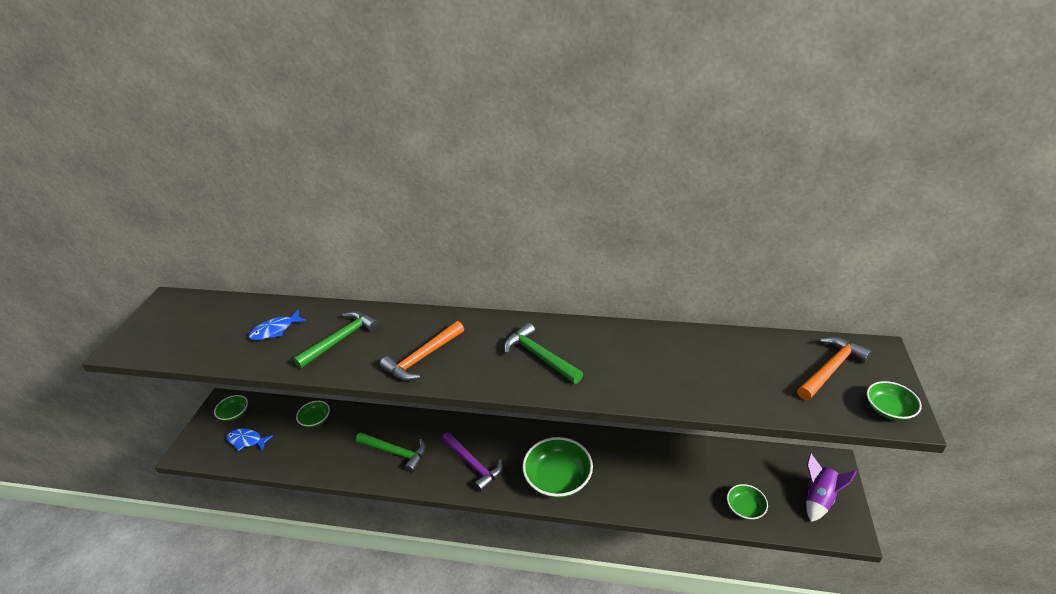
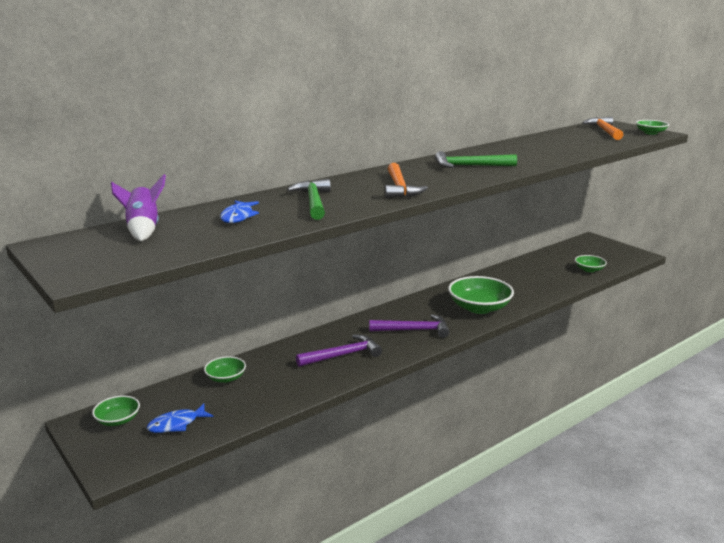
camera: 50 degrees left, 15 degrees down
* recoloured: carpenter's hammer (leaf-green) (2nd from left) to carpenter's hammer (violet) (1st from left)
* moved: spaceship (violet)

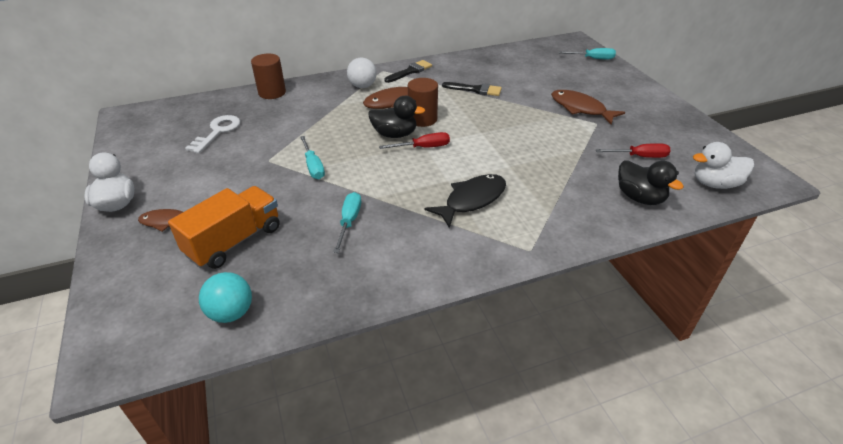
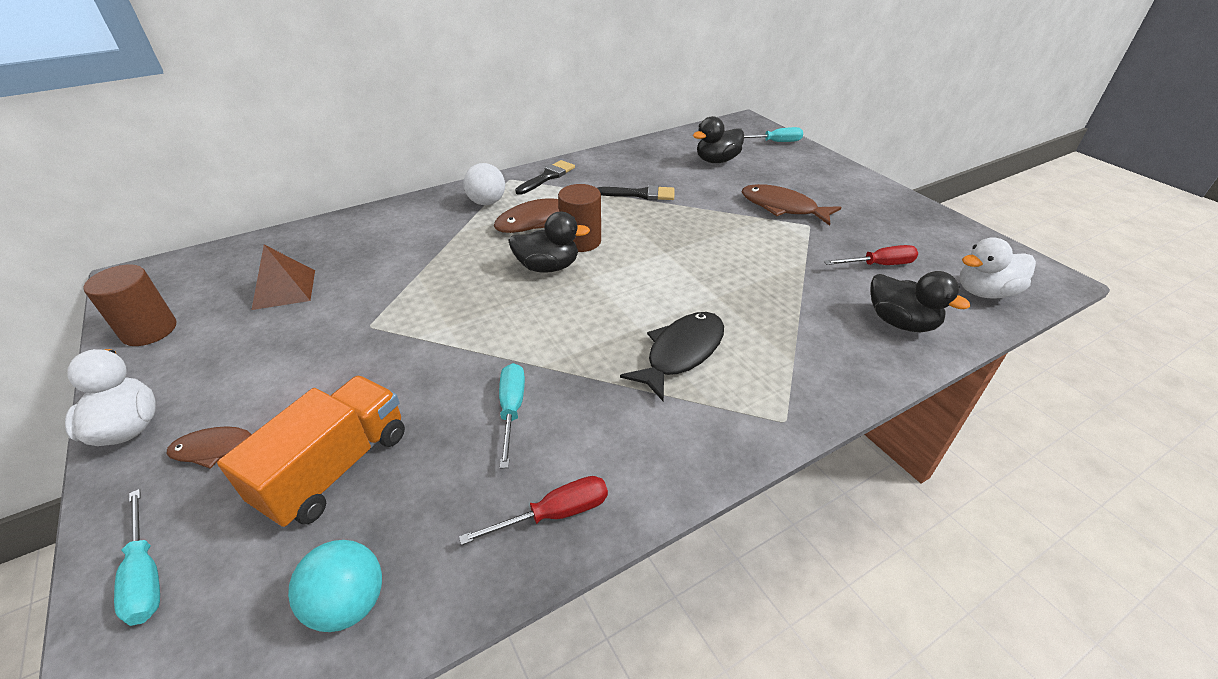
camera: 10 degrees left, 0 degrees up
* replaced: key (white) to pyramid (russet)
* moved: solid cylinder (russet) (1st from left)
* moved: screwdriver (teal) (1st from left)
* moved: screwdriver (red) (1st from left)
* added: toy duck (black) (2nd from left)

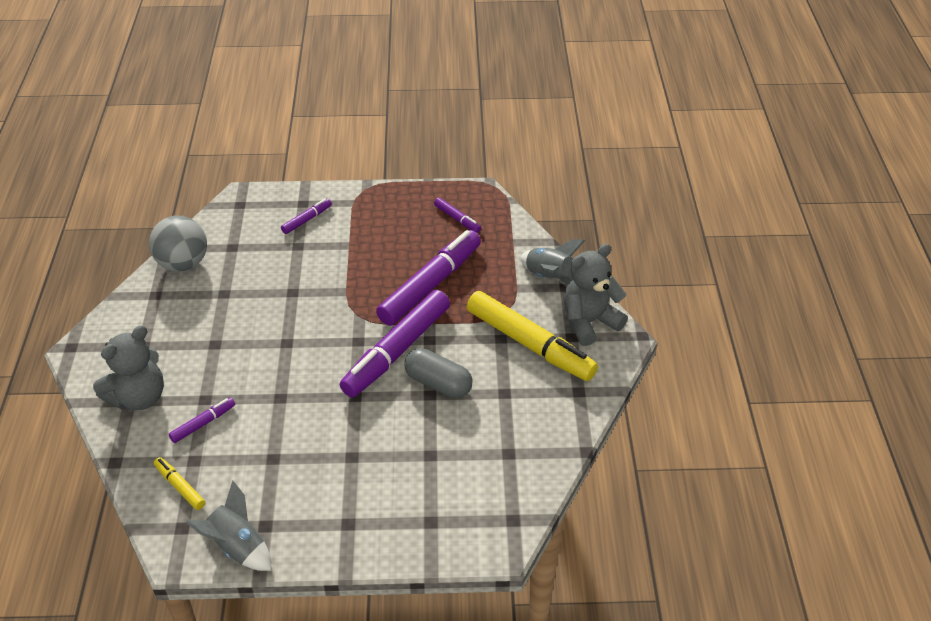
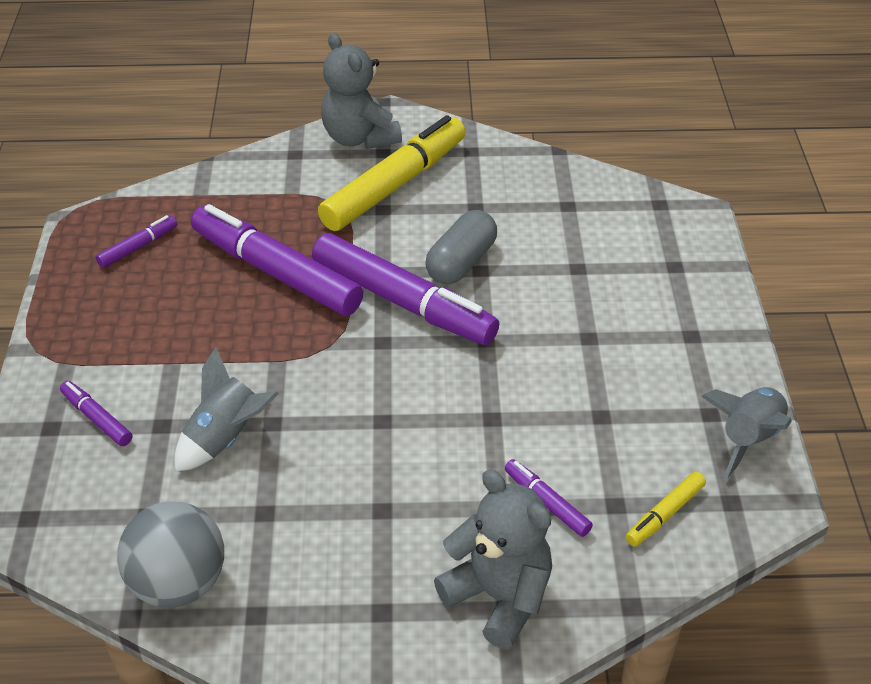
camera: 90 degrees left, 0 degrees up
* moved: spaceship (grey) (2nd from left in the first image) to spaceship (grey) (1st from left)

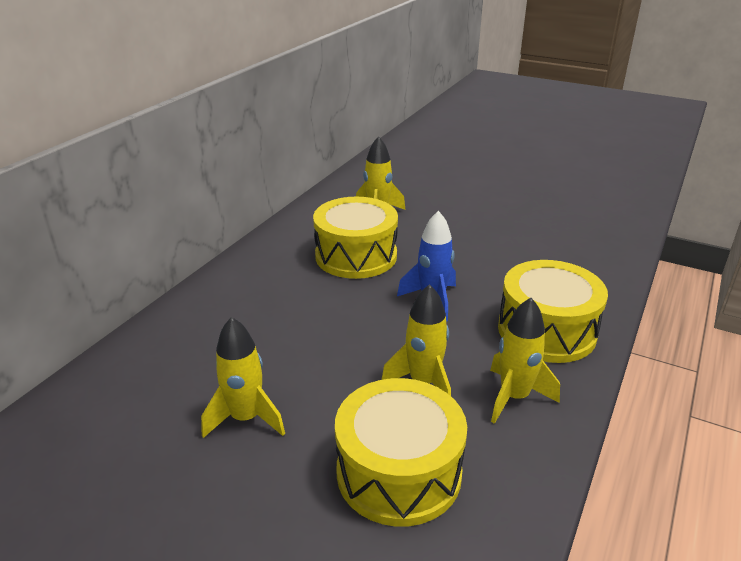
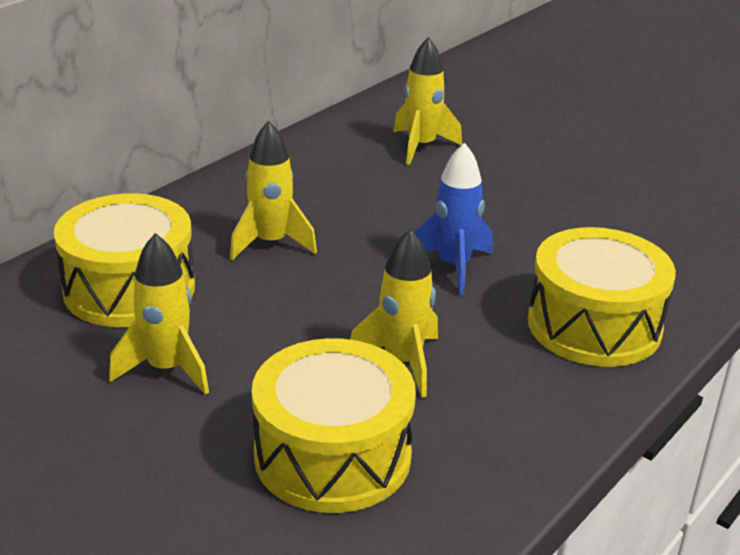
camera: 10 degrees right, 0 degrees up
* moved: drum (golden) (1st from left)
* moved: spaceship (golden) (4th from left in the first image) to spaceship (golden) (2nd from left)

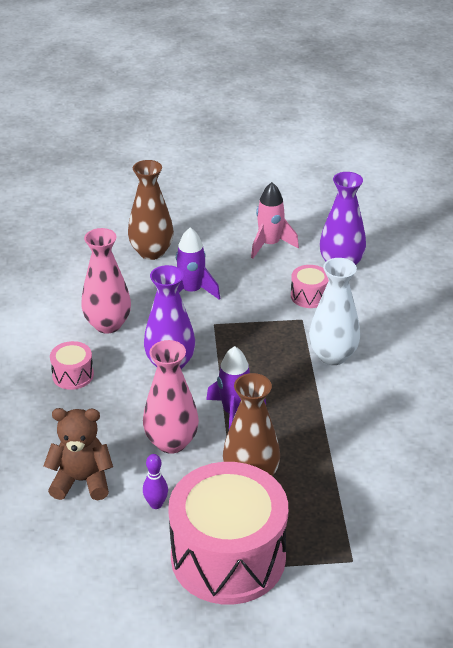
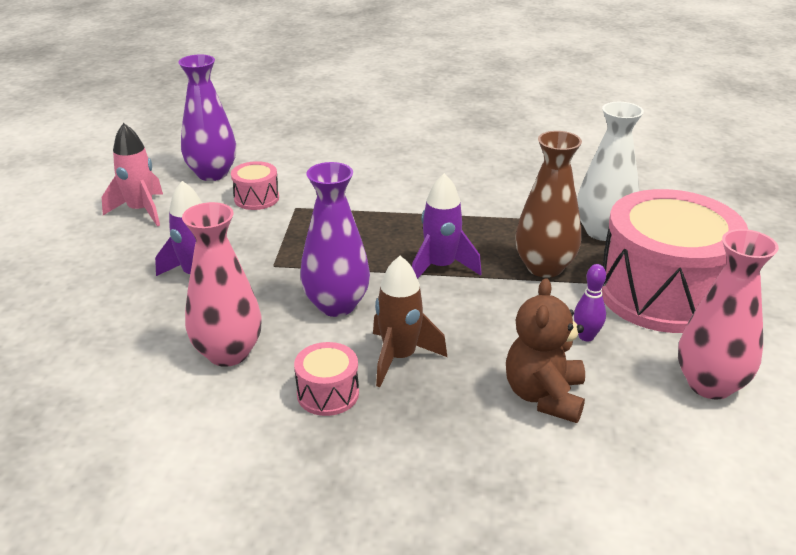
camera: 80 degrees left, 5 degrees down
* removed: flower vase (russet) (1st from left)
* moved: flower vase (rose-pink) (2nd from left)
* moved: flower vase (white)
* added: spaceship (russet)

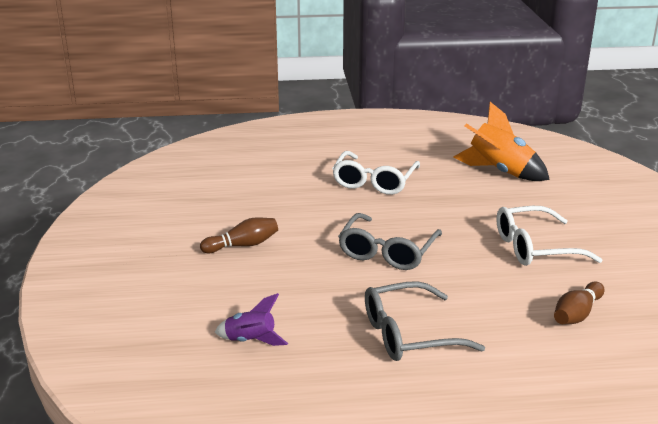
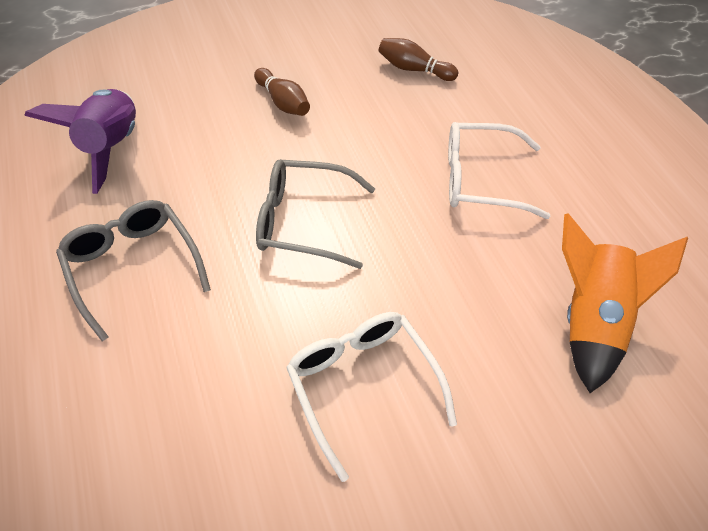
camera: 75 degrees right, 25 degrees up
* resized: spaceship (violet) x1.80
* moved: tenpin (russet) (2nd from left)

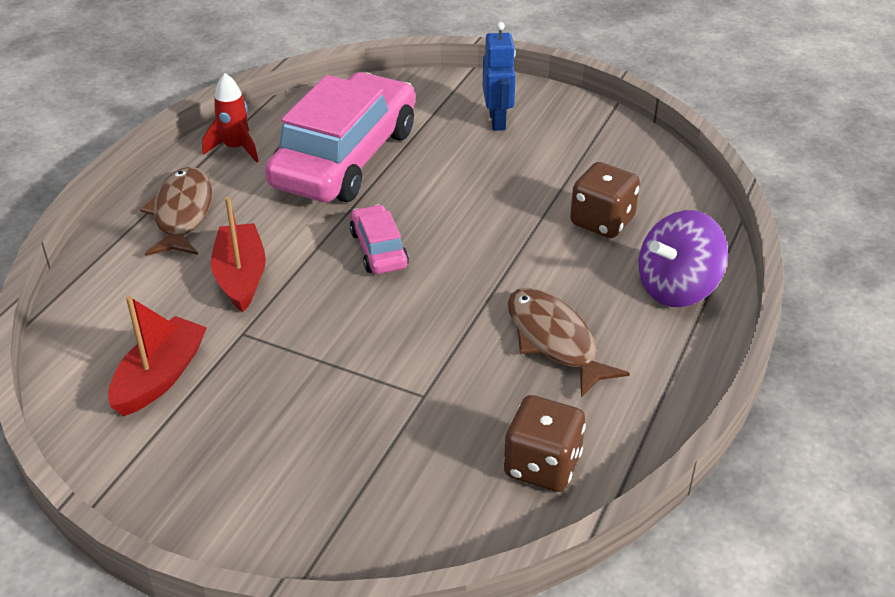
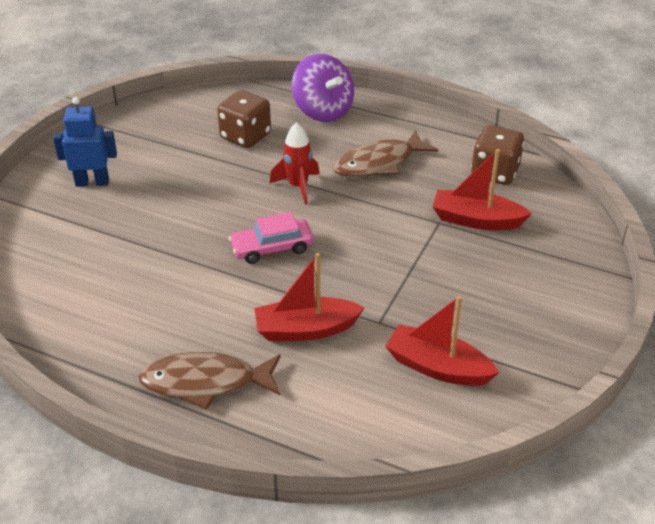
camera: 90 degrees left, 0 degrees up
* moved: spaceship (red)
* removed: car (rose-pink) (1st from left)
* added: boat (red) (3rd from left)

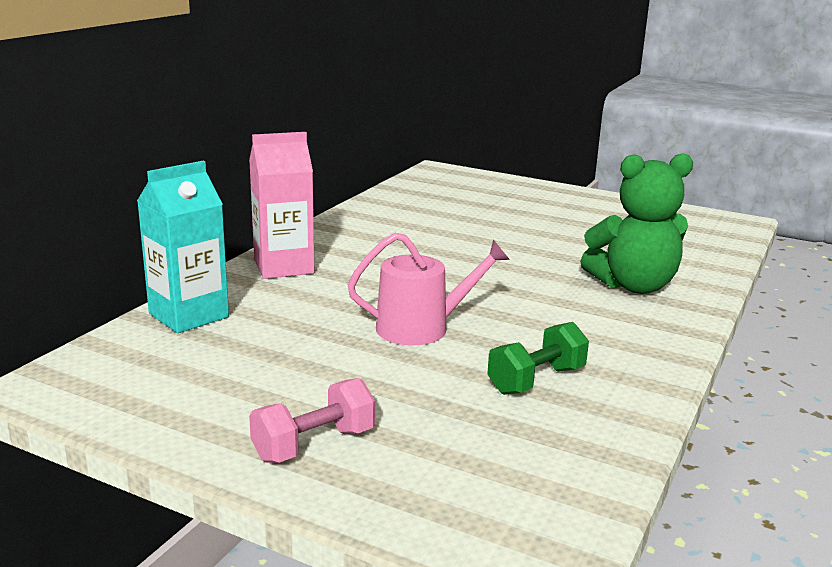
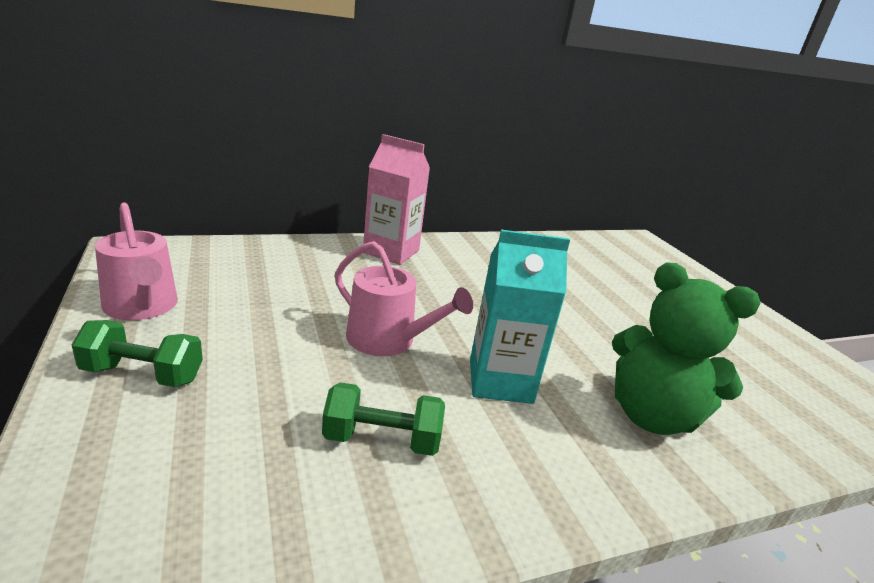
camera: 40 degrees right, 5 degrees up
* moved: milk carton (teal)
* recoloured: hand weight (rose-pink) to hand weight (leaf-green) (1st from left)
* added: watering pot (rose-pink) (1st from left)

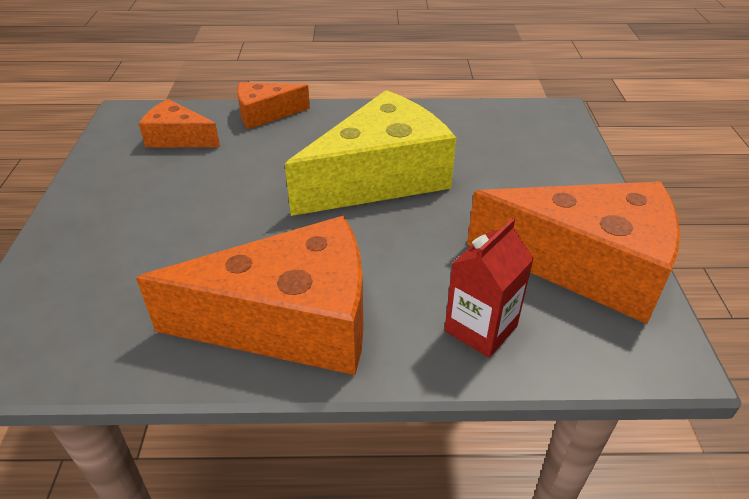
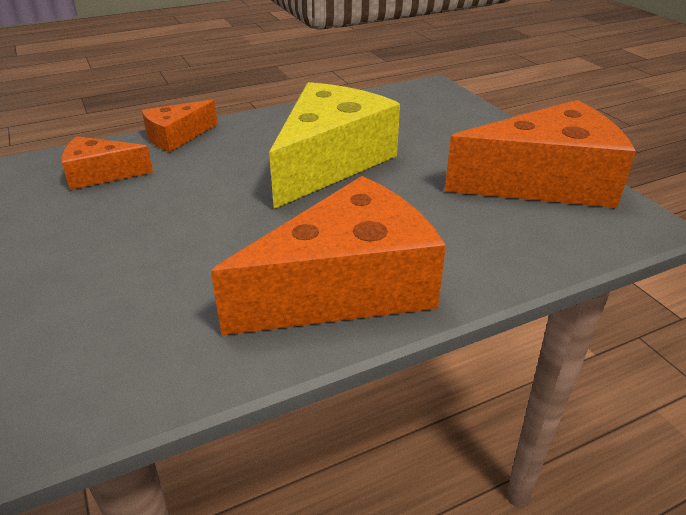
camera: 25 degrees left, 5 degrees down
* removed: milk carton (red)

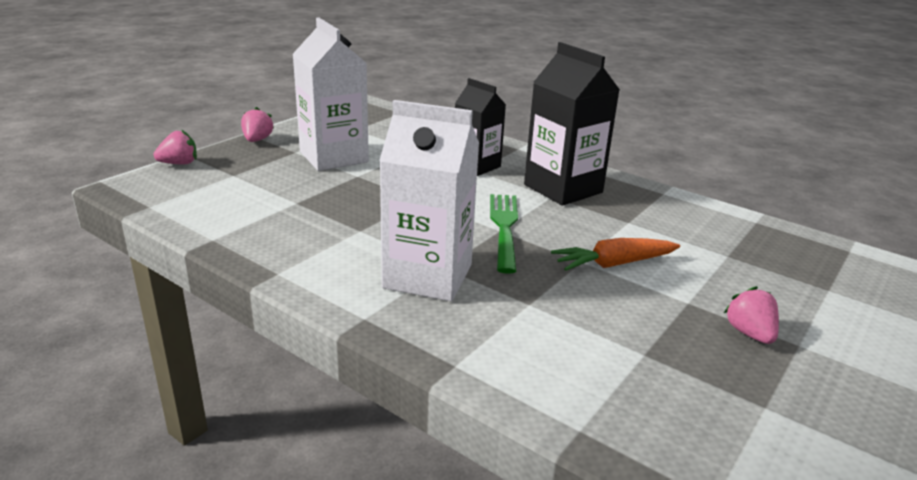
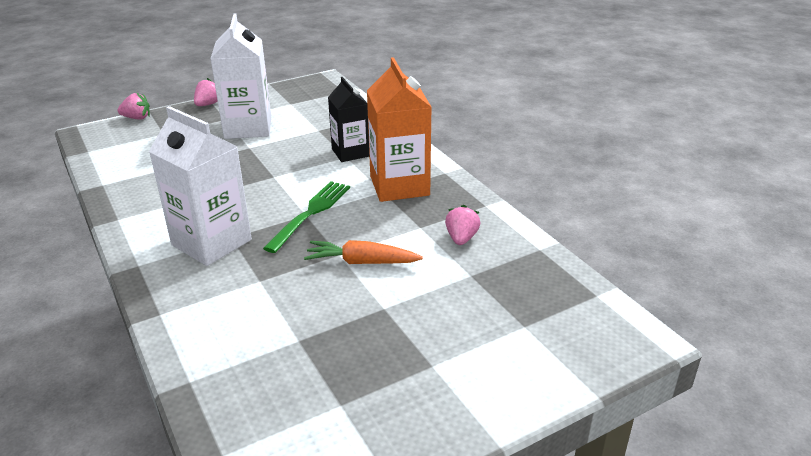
camera: 25 degrees right, 5 degrees up
* recoloured: milk carton (black) (2nd from left) to milk carton (bright orange)
* moved: toy strawberry (rose-pink) (3rd from left)

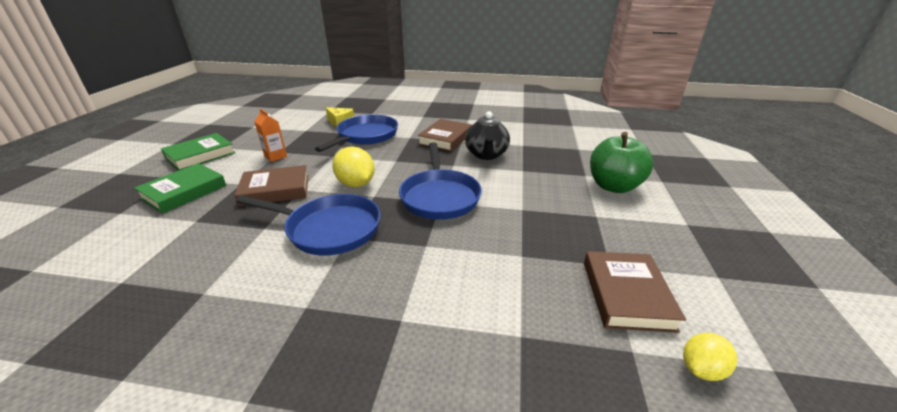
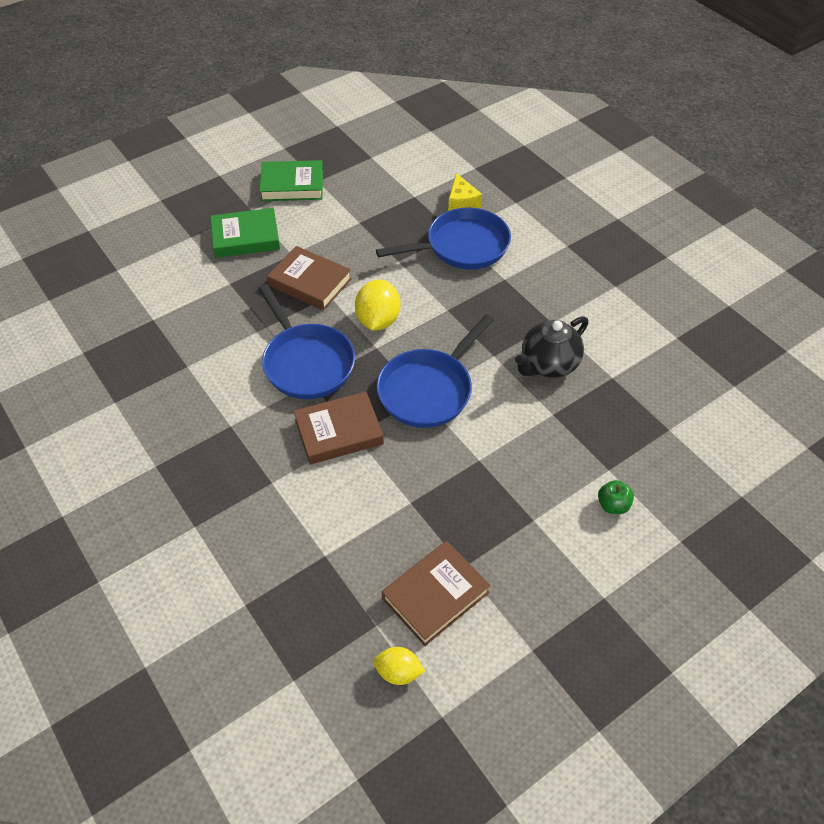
camera: 45 degrees right, 20 degrees up
* removed: milk carton (bright orange)
* moved: hardback (russet) (2nd from left)
* resized: apple (leaf-green) x0.46

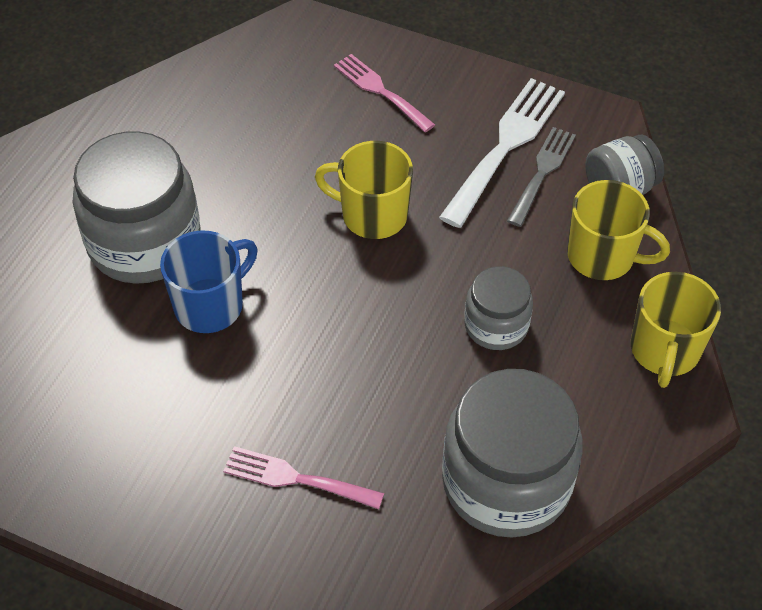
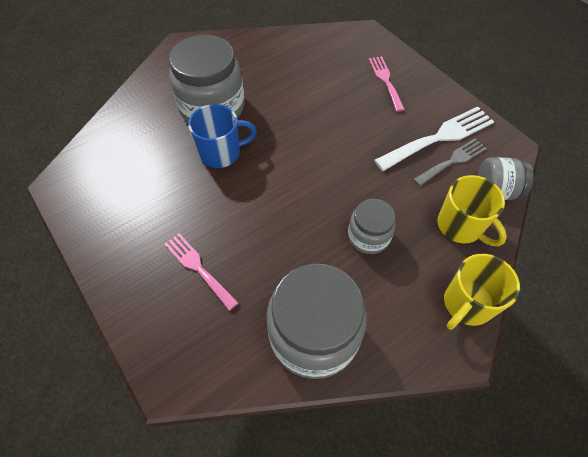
camera: 30 degrees right, 5 degrees up
* removed: tea mug (golden) (1st from left)

